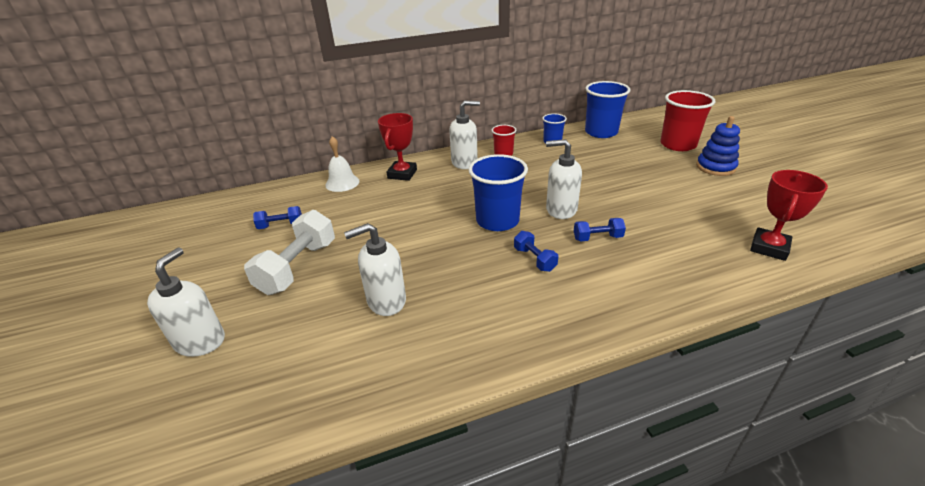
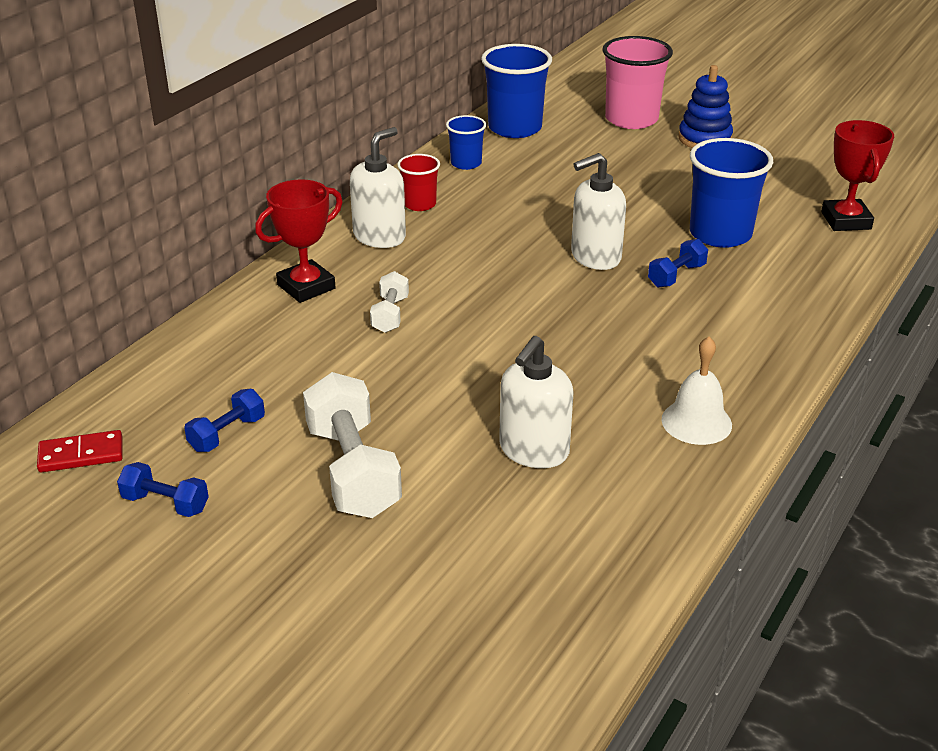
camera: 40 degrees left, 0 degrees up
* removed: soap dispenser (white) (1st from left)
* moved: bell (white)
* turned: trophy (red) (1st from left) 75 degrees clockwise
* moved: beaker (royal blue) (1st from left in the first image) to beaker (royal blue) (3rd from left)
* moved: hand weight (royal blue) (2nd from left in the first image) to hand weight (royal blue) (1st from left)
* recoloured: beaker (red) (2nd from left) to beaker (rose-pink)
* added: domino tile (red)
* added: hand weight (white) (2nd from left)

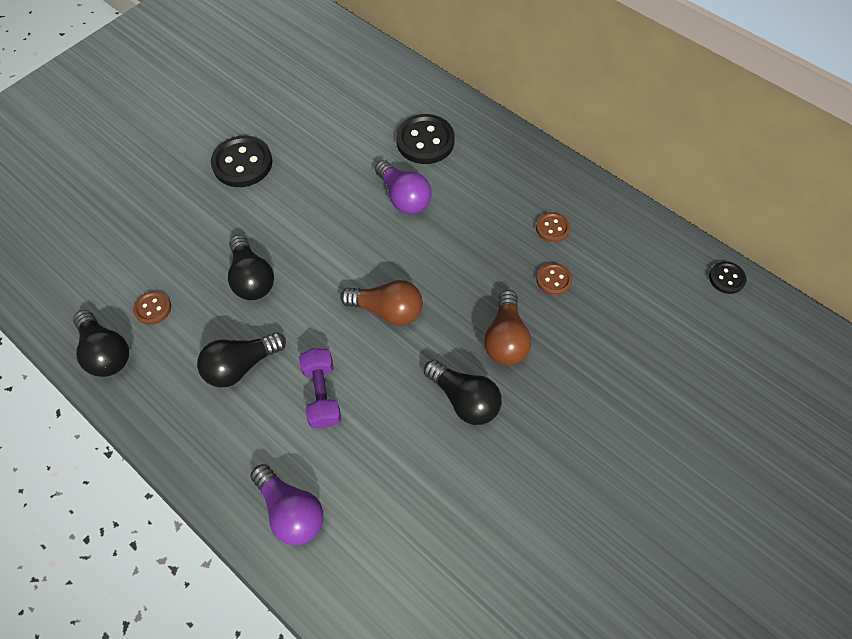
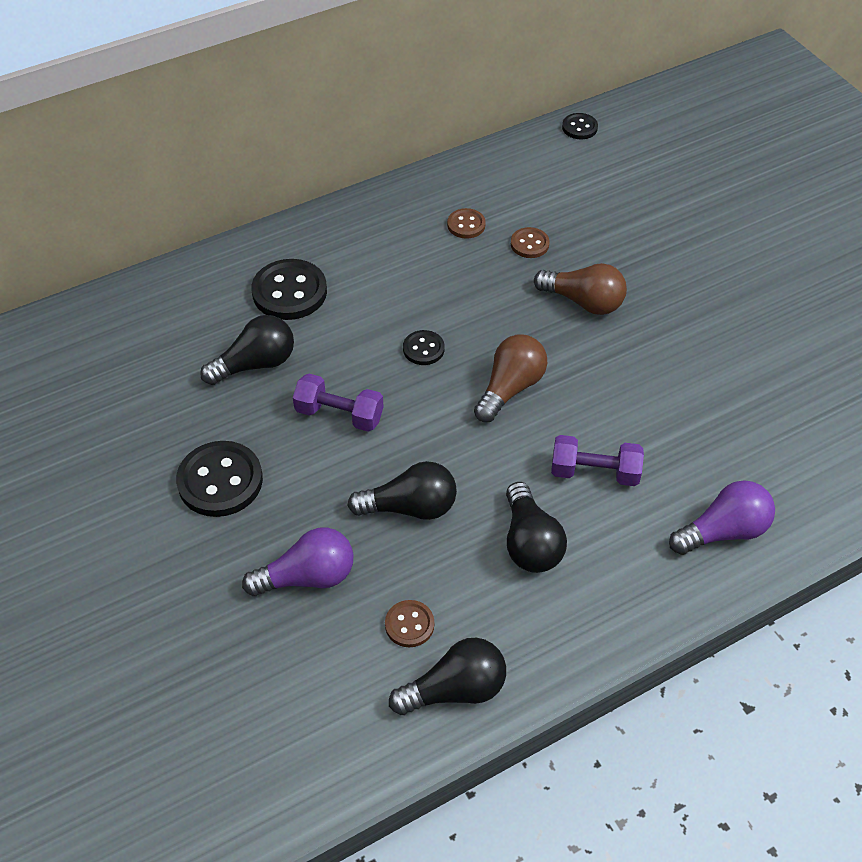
camera: 70 degrees left, 10 degrees down
* moved: lightbulb (violet) (2nd from left in the first image) to lightbulb (violet) (1st from left)
* moved: lightbulb (black) (4th from left in the first image) to lightbulb (black) (1st from left)
* added: hand weight (violet) (1st from left)
* added: button (black) (3rd from left)

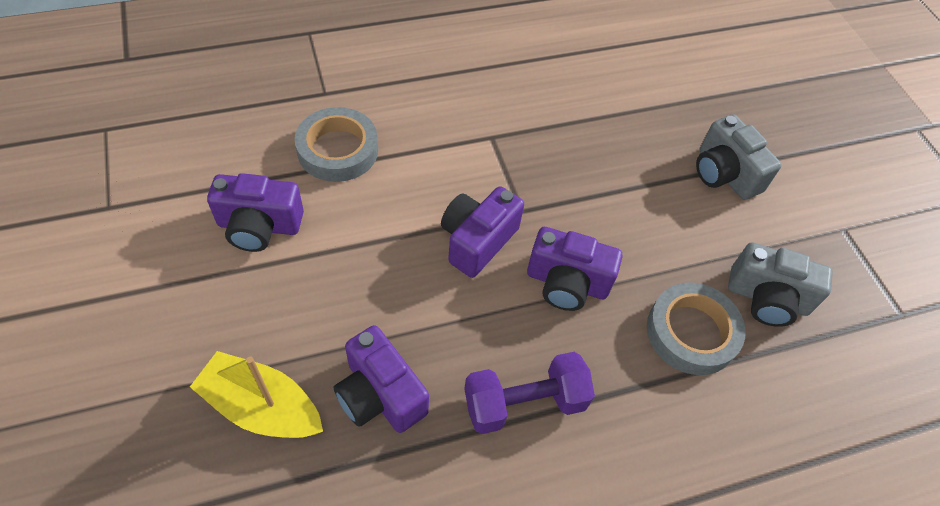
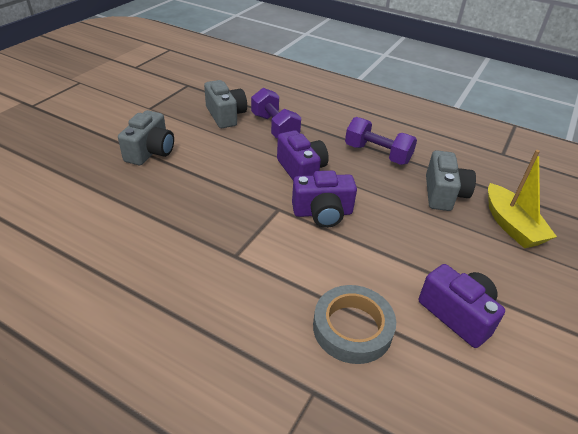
camera: 130 degrees left, 15 degrees down
* recoloured: camera (violet) (2nd from left) to camera (grey) (3rd from left)
* replaced: tape (grey) (2nd from left) to hand weight (violet) (1st from left)

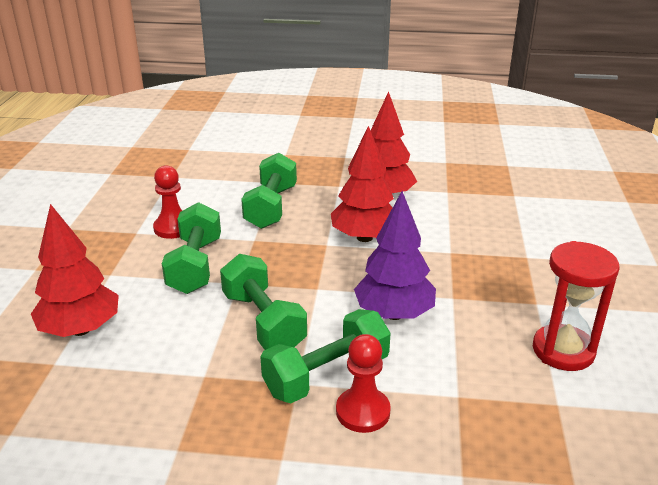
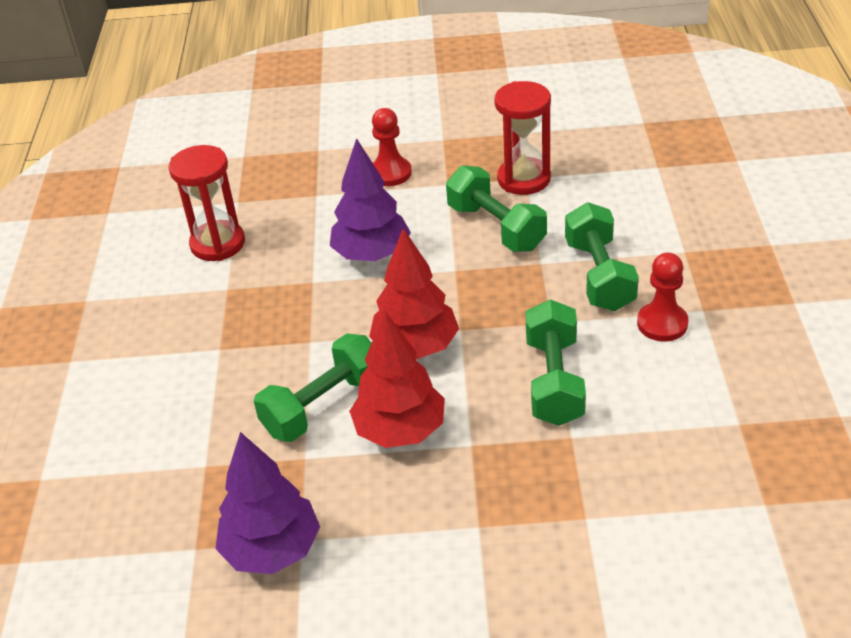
camera: 175 degrees right, 10 degrees up
* removed: toy tree (red) (1st from left)
* moved: hand weight (leaf-green) (4th from left in the first image) to hand weight (leaf-green) (1st from left)
* added: toy tree (violet) (1st from left)
* added: sandglass (red) (2nd from left)

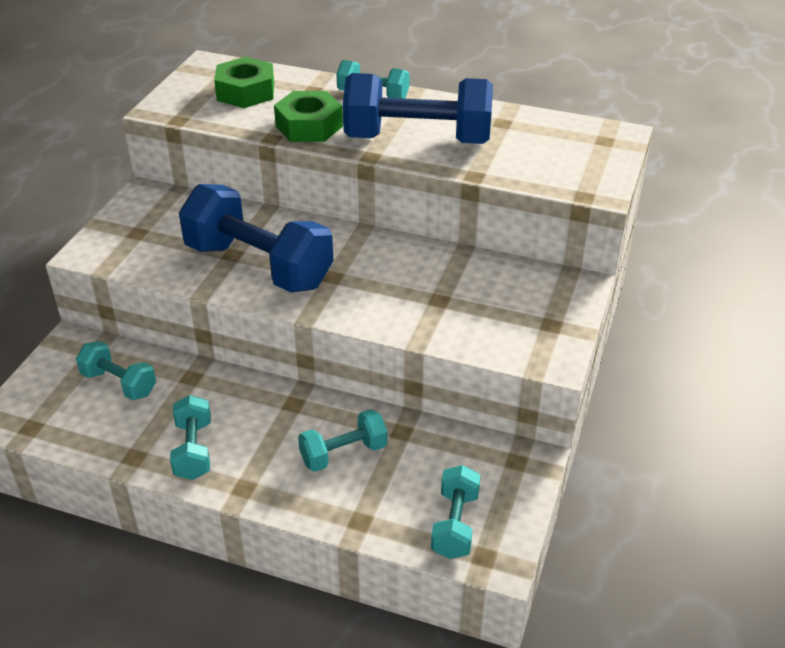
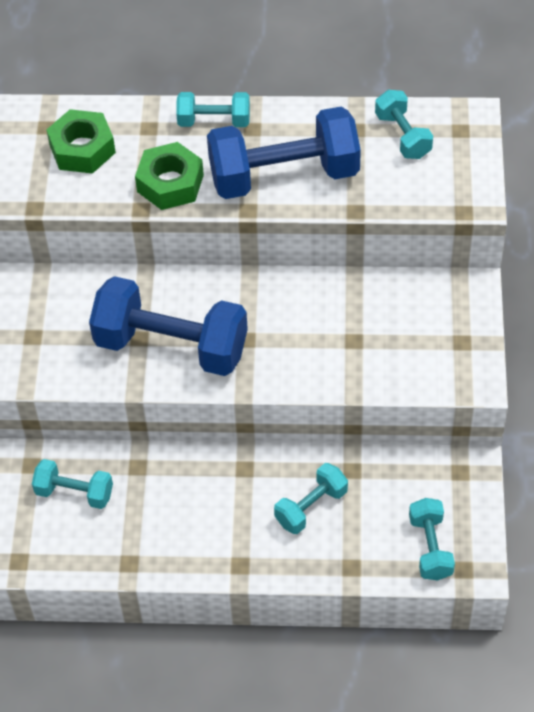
camera: 15 degrees left, 15 degrees up
* moved: hand weight (teal) (2nd from left in the first image) to hand weight (teal) (4th from left)

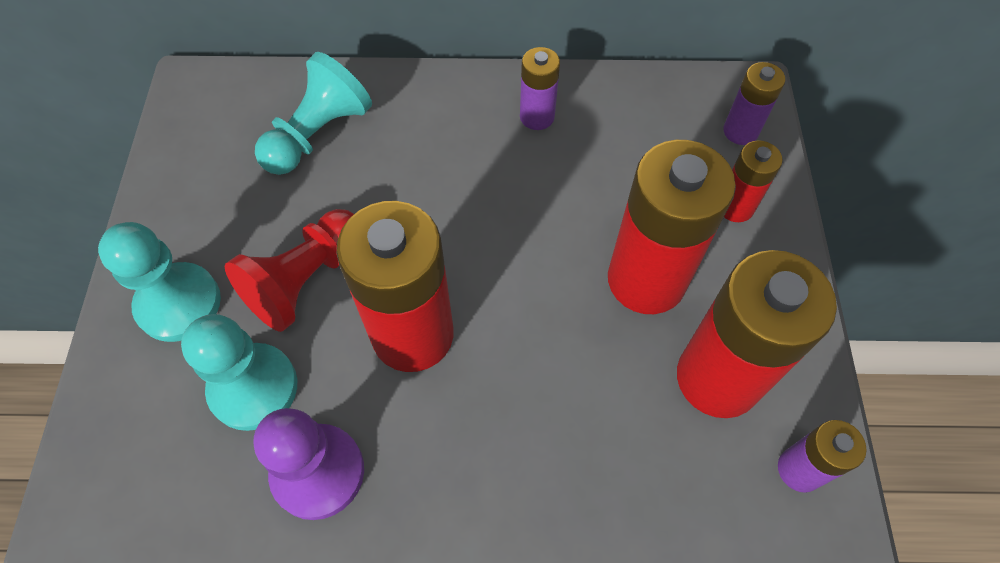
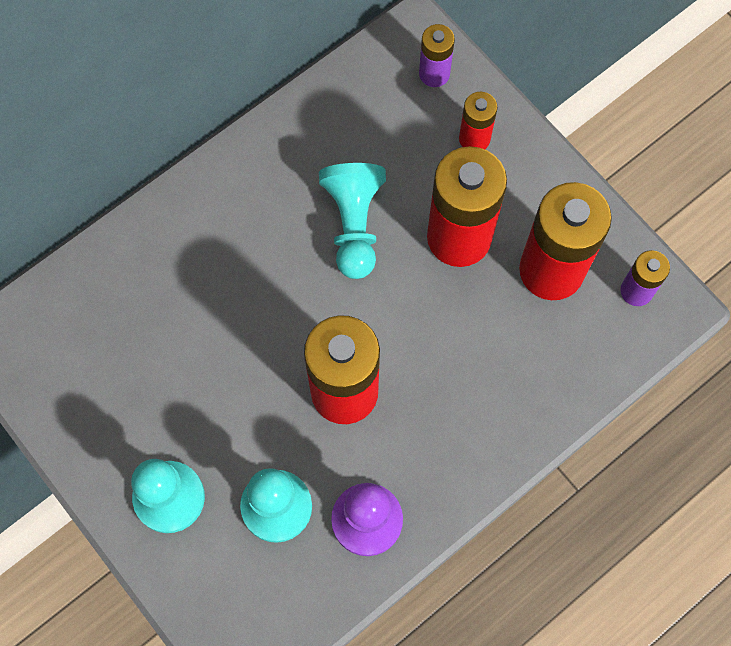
camera: 40 degrees left, 10 degrees up
* removed: game pawn (red)
* moved: game pawn (teal) (3rd from left)
* removed: power cell (violet) (1st from left)

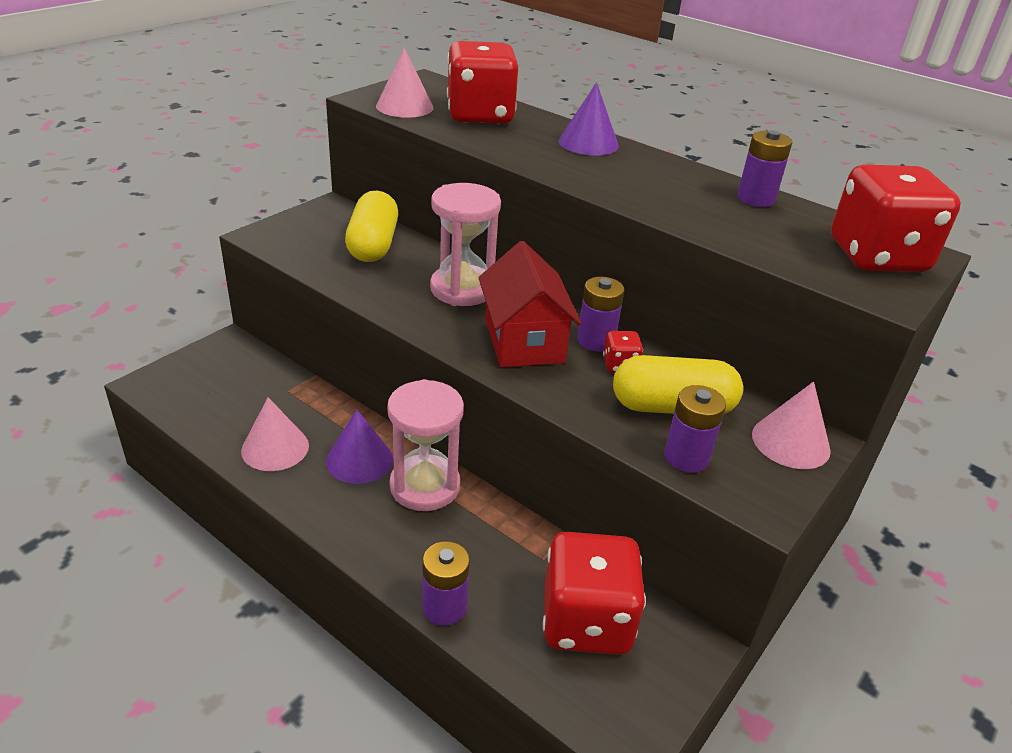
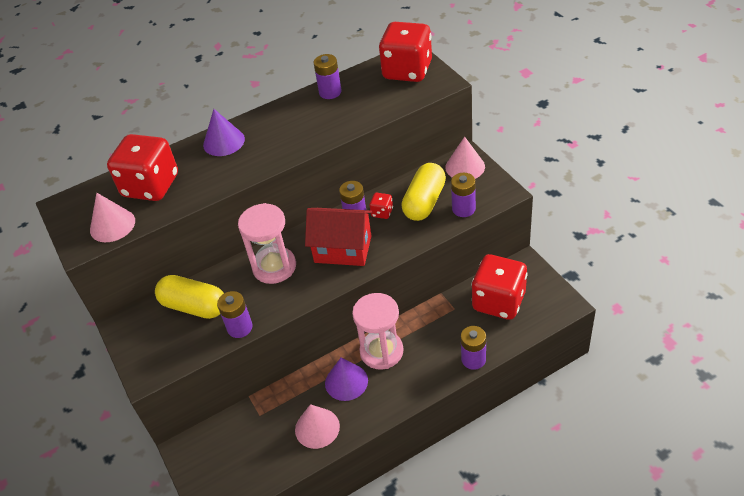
camera: 60 degrees left, 10 degrees up
* added: power cell (violet) (1st from left)

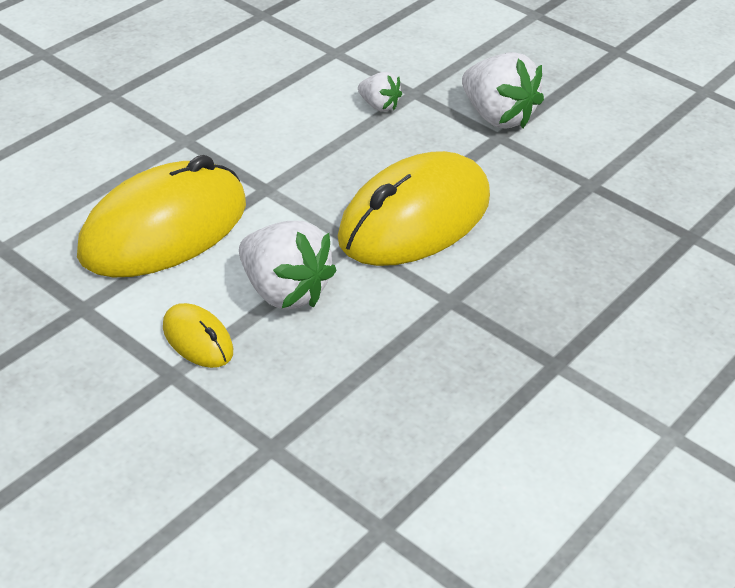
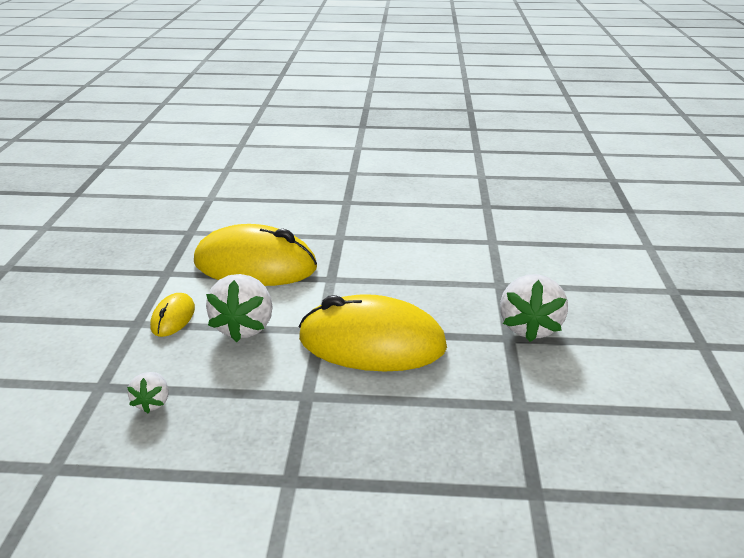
camera: 55 degrees right, 10 degrees down
* moved: toy strawberry (white) (2nd from left in the first image) to toy strawberry (white) (1st from left)

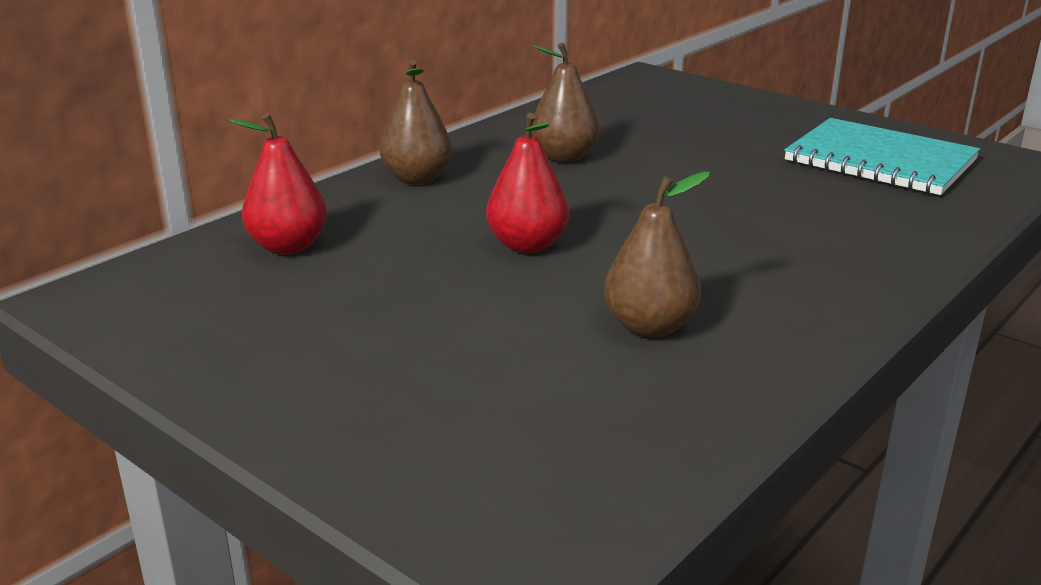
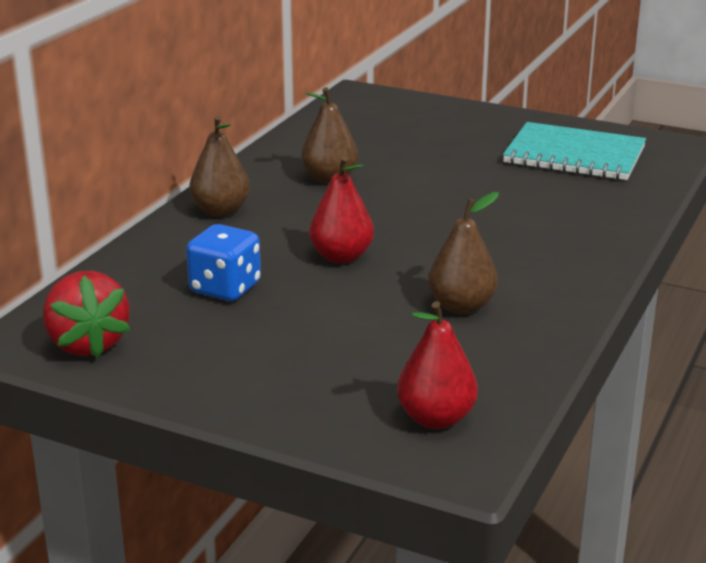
camera: 15 degrees left, 0 degrees up
* moved: pear fruit (red) (1st from left in the first image) to pear fruit (red) (2nd from left)
* added: toy strawberry (red)
* added: dice (royal blue)

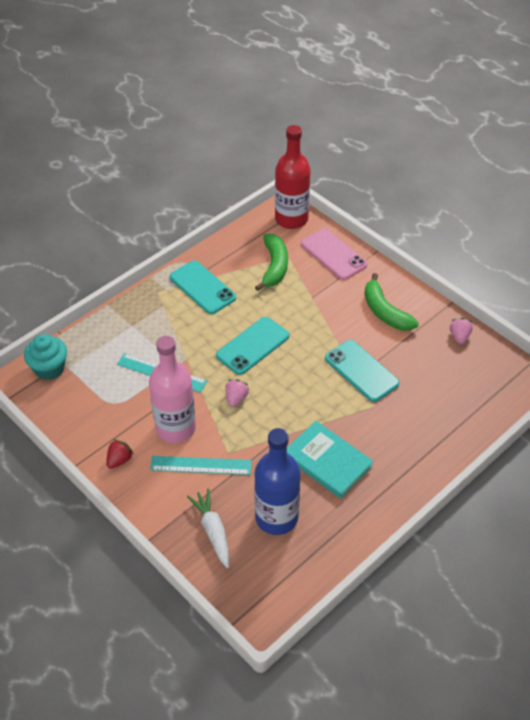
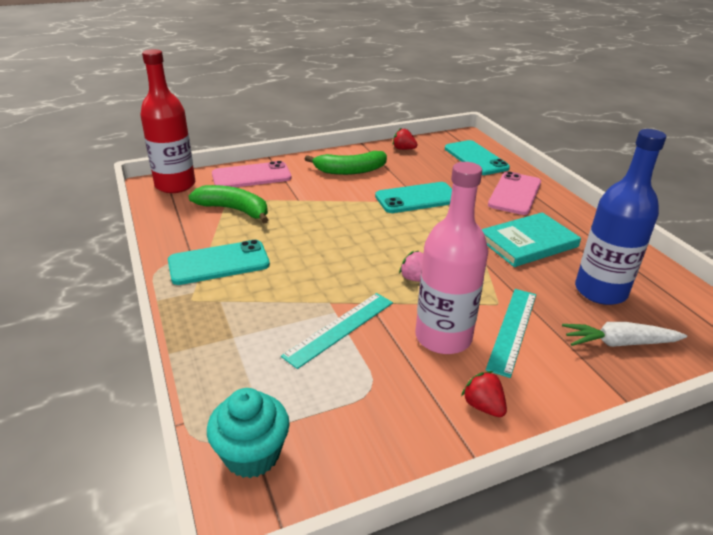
camera: 70 degrees left, 15 degrees down
* moved: phone (teal) (2nd from left in the first image) to phone (teal) (3rd from left)
* recoloured: toy strawberry (rose-pink) (2nd from left) to toy strawberry (red) (1st from left)
* added: phone (rose-pink) (2nd from left)

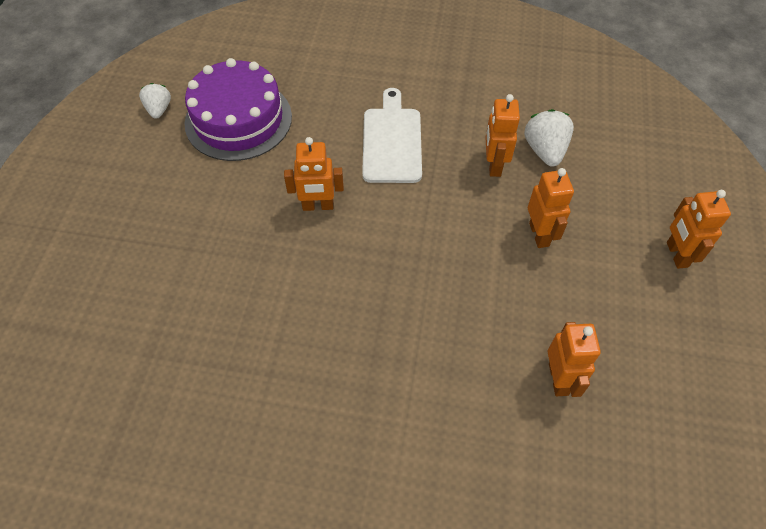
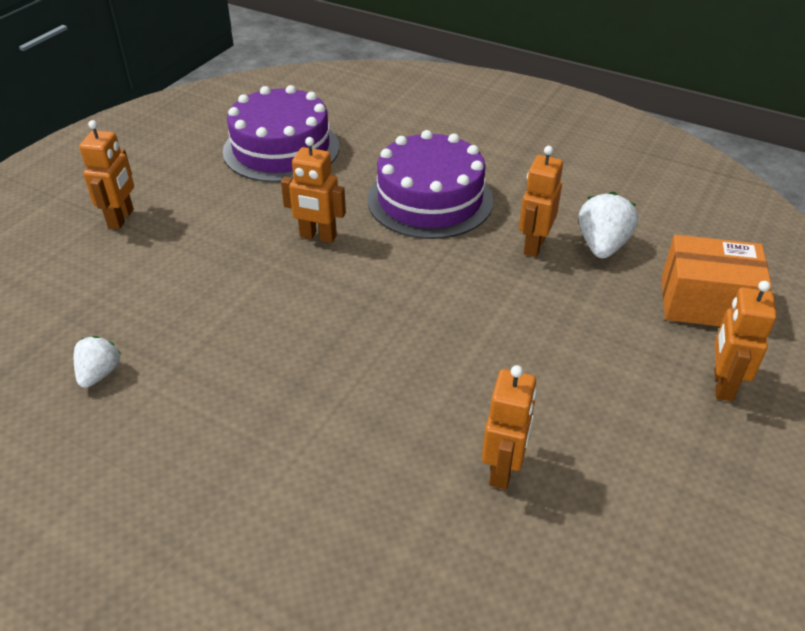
camera: 20 degrees right, 15 degrees down
* moved: toy strawberry (white) (1st from left)
* replaced: cutting board (white) to gateau (violet) (2nd from left)
* moved: robot (bright orange) (3rd from left in the first image) to robot (bright orange) (1st from left)
* added: box (bright orange)

